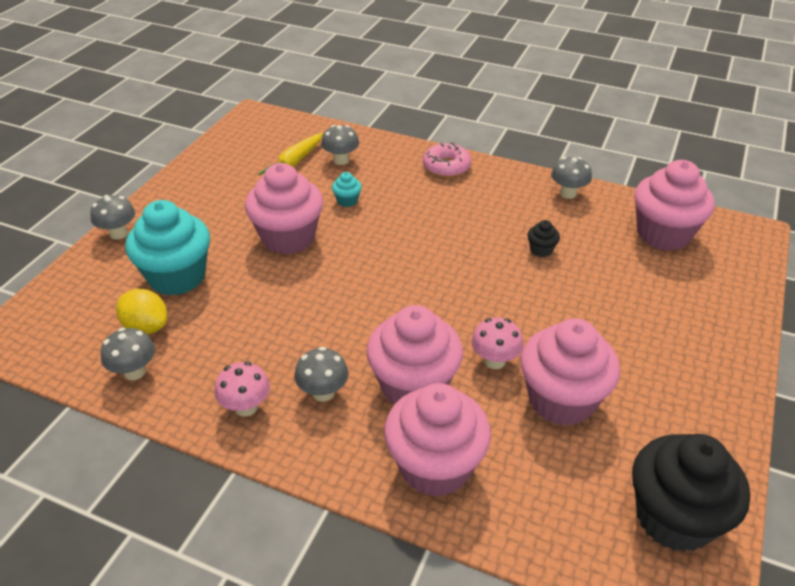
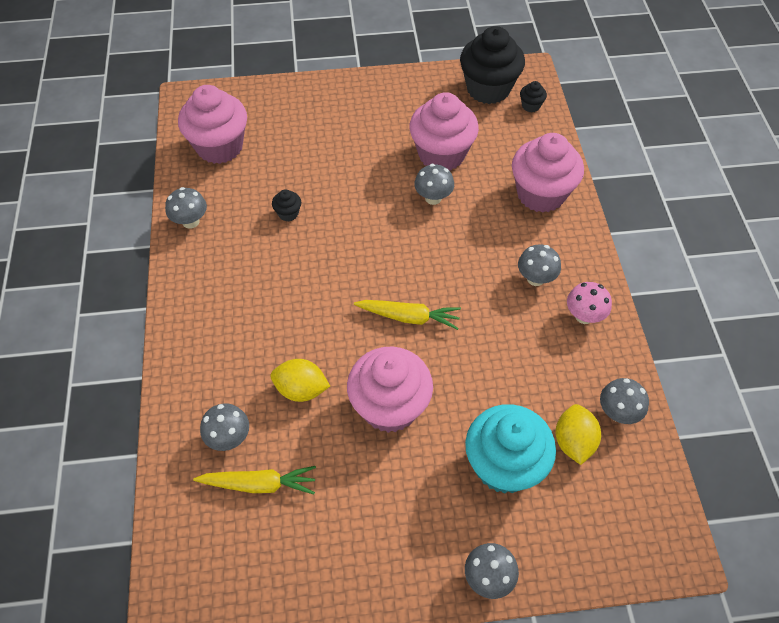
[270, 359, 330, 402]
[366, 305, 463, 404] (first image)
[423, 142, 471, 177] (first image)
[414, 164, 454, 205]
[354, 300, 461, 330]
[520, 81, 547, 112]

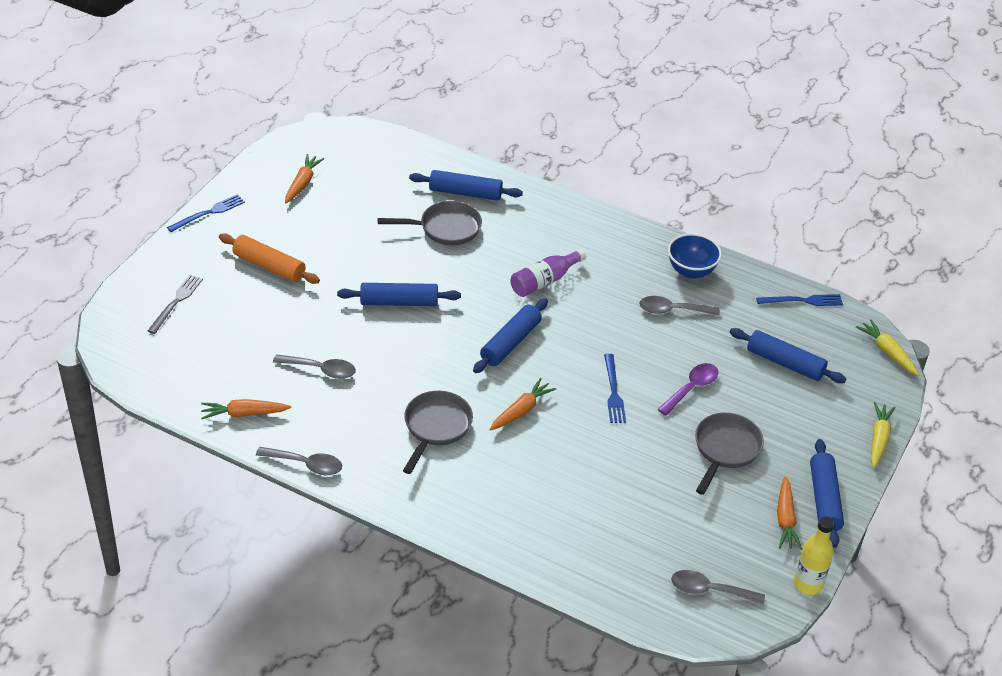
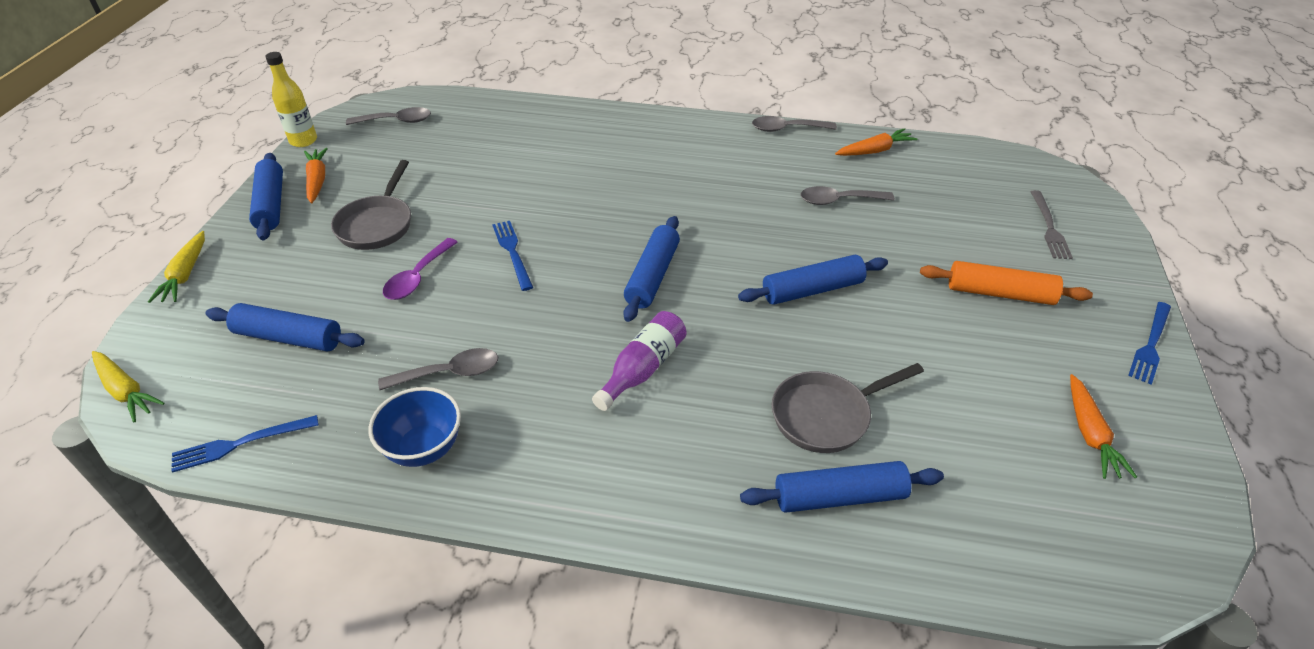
[403, 391, 473, 474] (first image)
[489, 378, 557, 431] (first image)

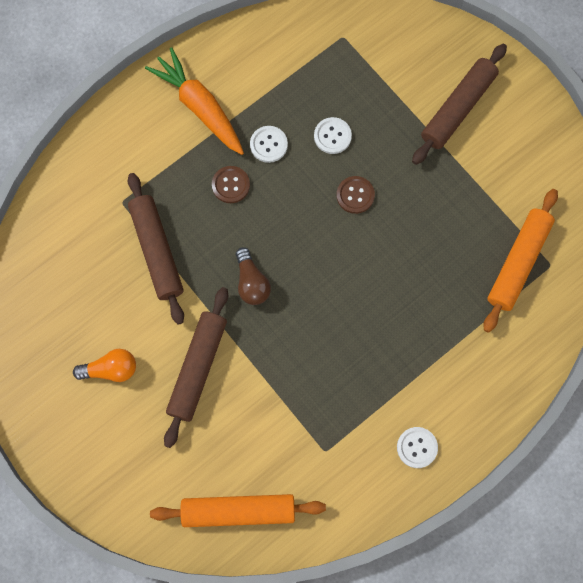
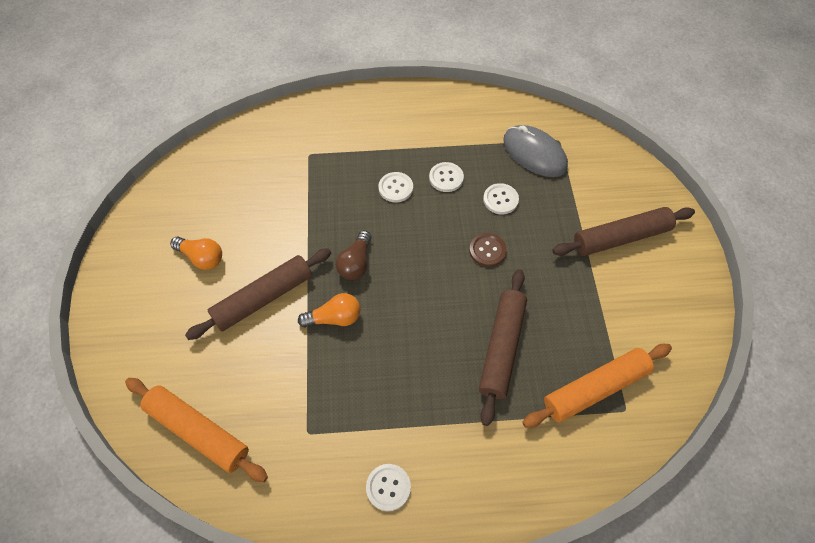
[479, 270, 527, 426]
[145, 47, 244, 155] (first image)
[379, 172, 413, 202]
[298, 293, 360, 328]
[503, 125, 568, 177]

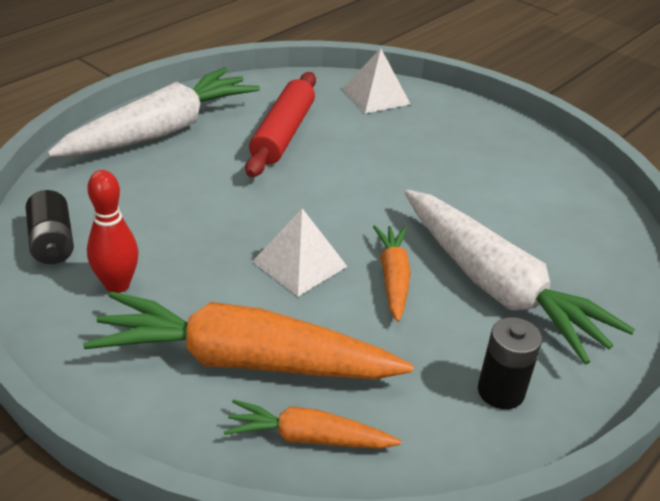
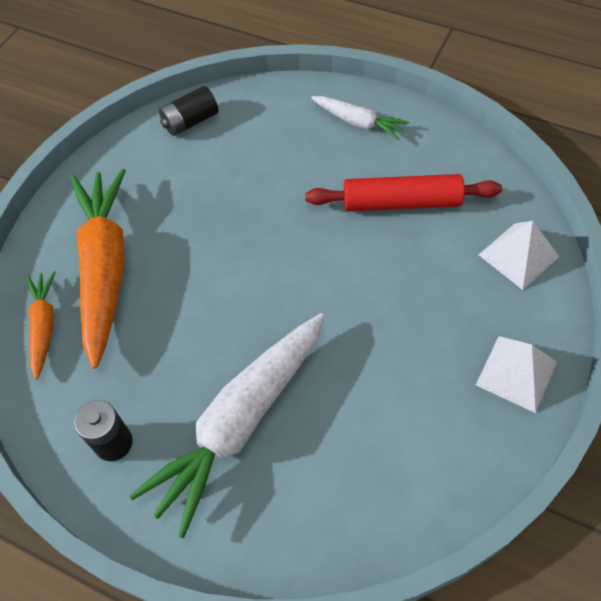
[311, 96, 409, 140]
[87, 170, 139, 293] (first image)
[476, 336, 557, 413]
[373, 225, 411, 322] (first image)

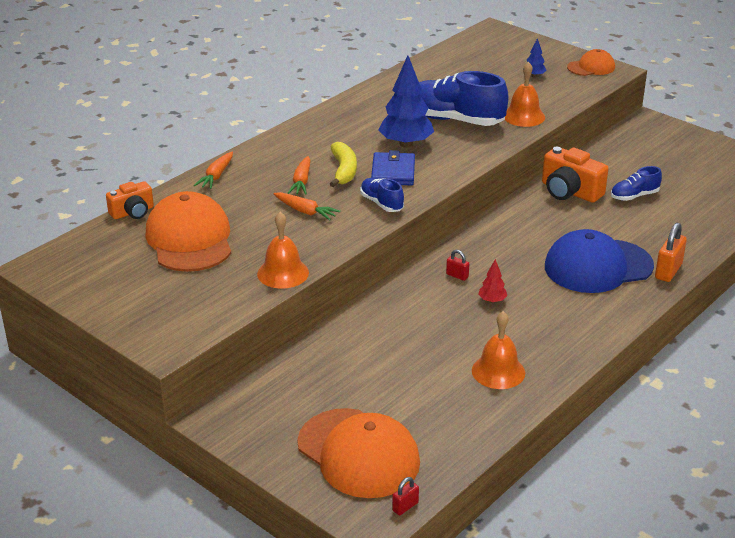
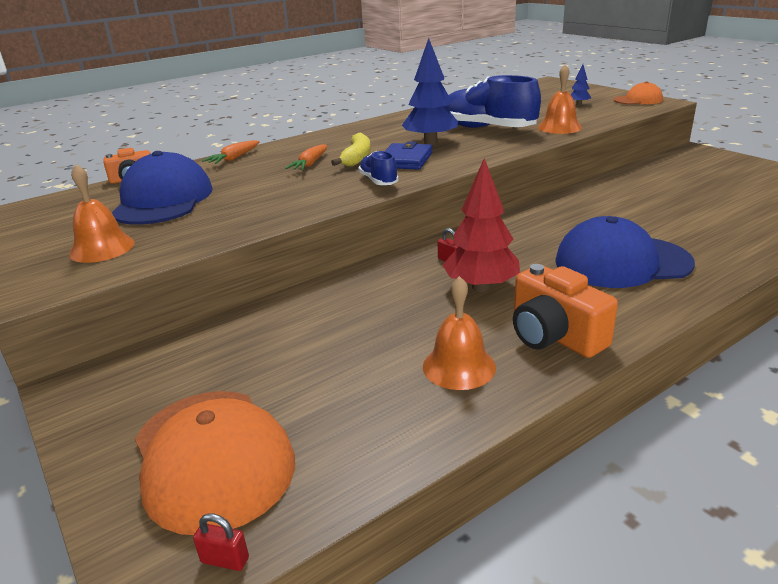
[112, 151, 213, 225]
[69, 164, 135, 263]
[274, 192, 341, 220] (first image)
[193, 513, 249, 571]
[443, 158, 520, 292]
[513, 264, 618, 358]
[611, 166, 662, 201] (first image)
[655, 223, 687, 282] (first image)

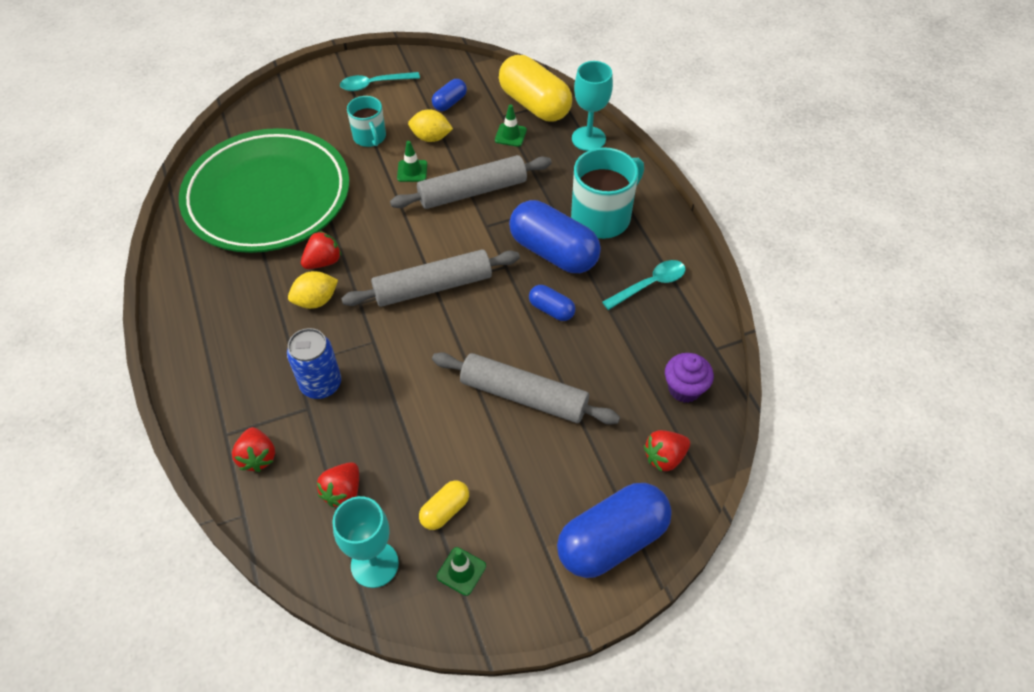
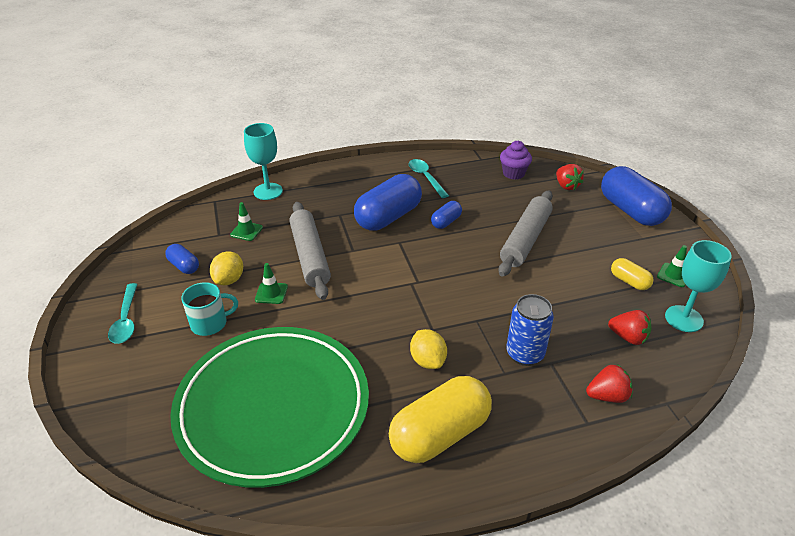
[301, 231, 342, 269] (first image)
[341, 249, 520, 307] (first image)
[389, 376, 492, 463]
[571, 147, 644, 239] (first image)

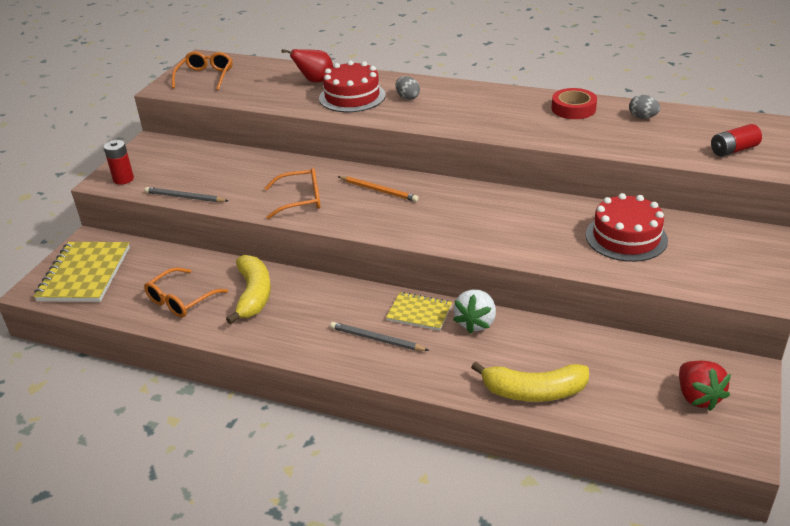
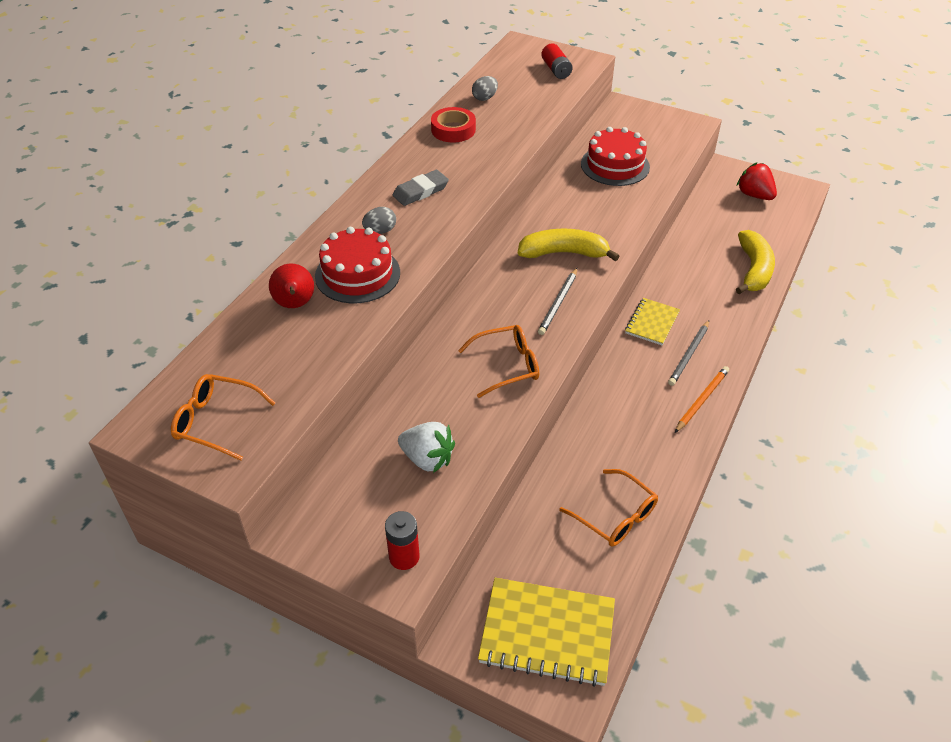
[538, 268, 577, 335]
[518, 229, 620, 261]
[458, 325, 539, 398]
[675, 366, 729, 433]
[398, 422, 455, 473]
[737, 162, 777, 200]
[393, 170, 449, 206]

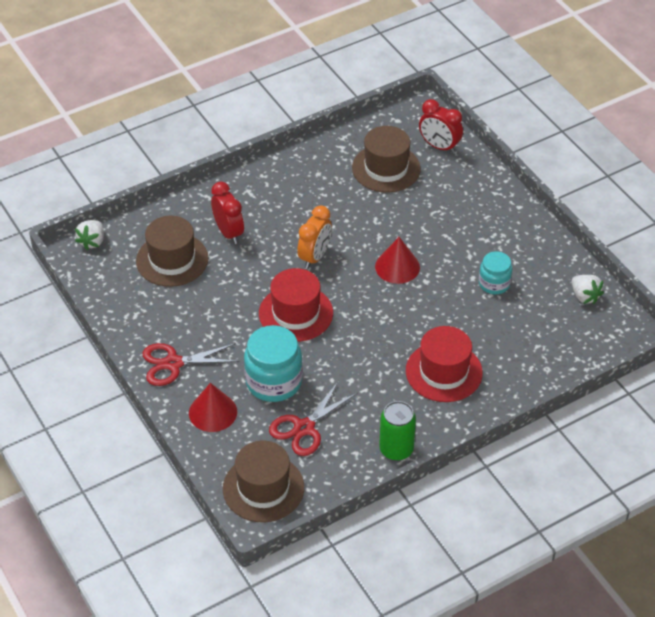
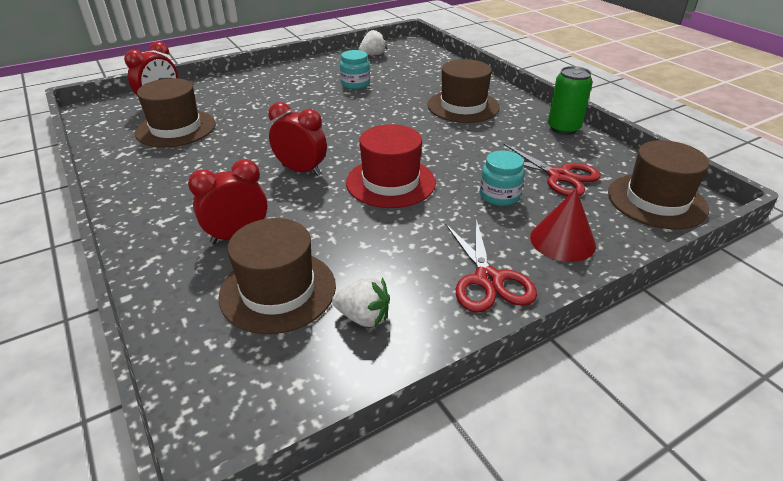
[332, 276, 390, 327]
[480, 150, 525, 206]
[268, 102, 327, 176]
[375, 237, 420, 284] (first image)
[427, 59, 500, 123]

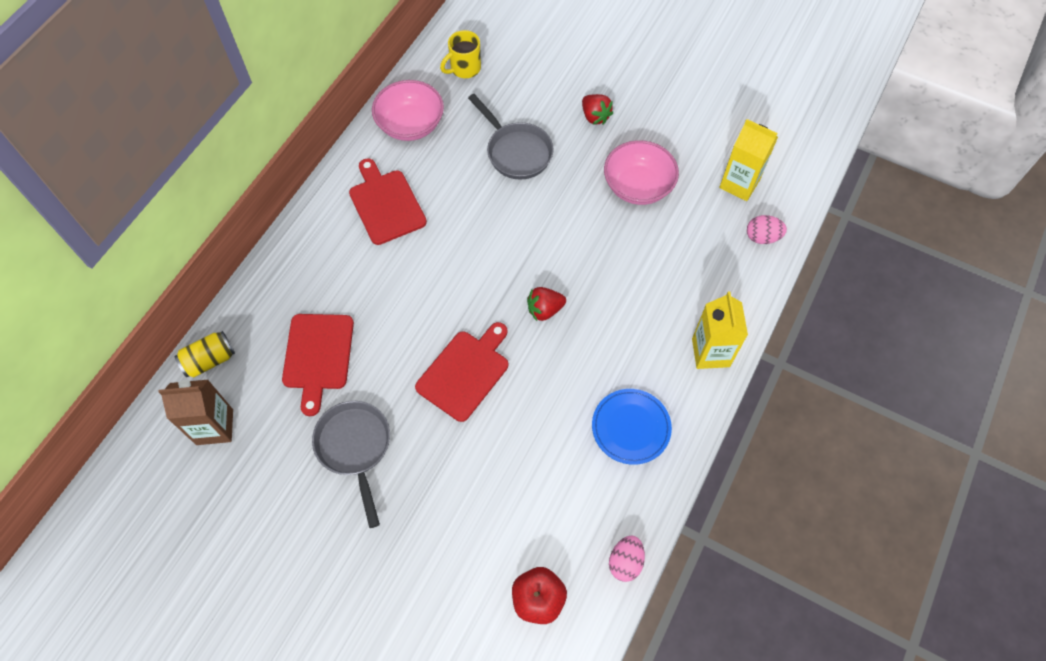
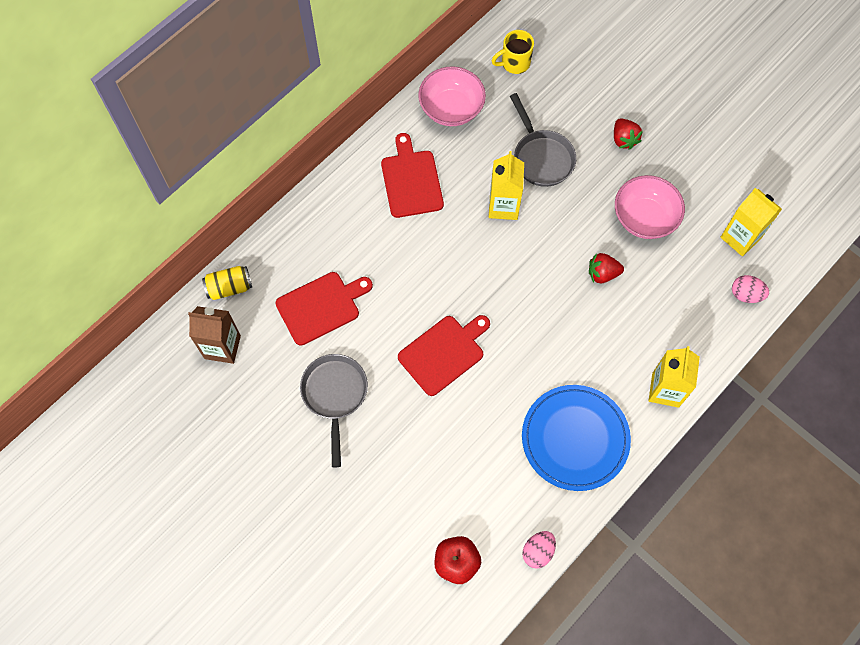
[275, 272, 373, 346]
[589, 253, 624, 283]
[522, 385, 631, 491]
[489, 151, 524, 220]

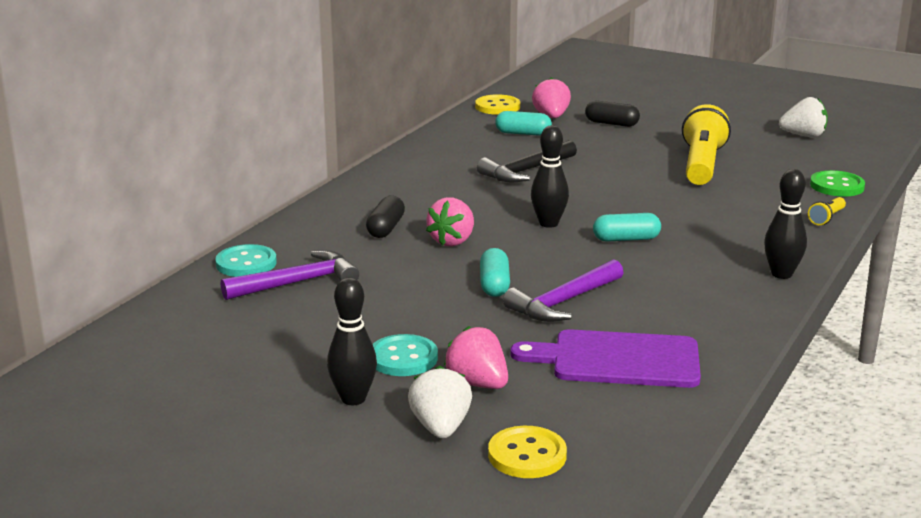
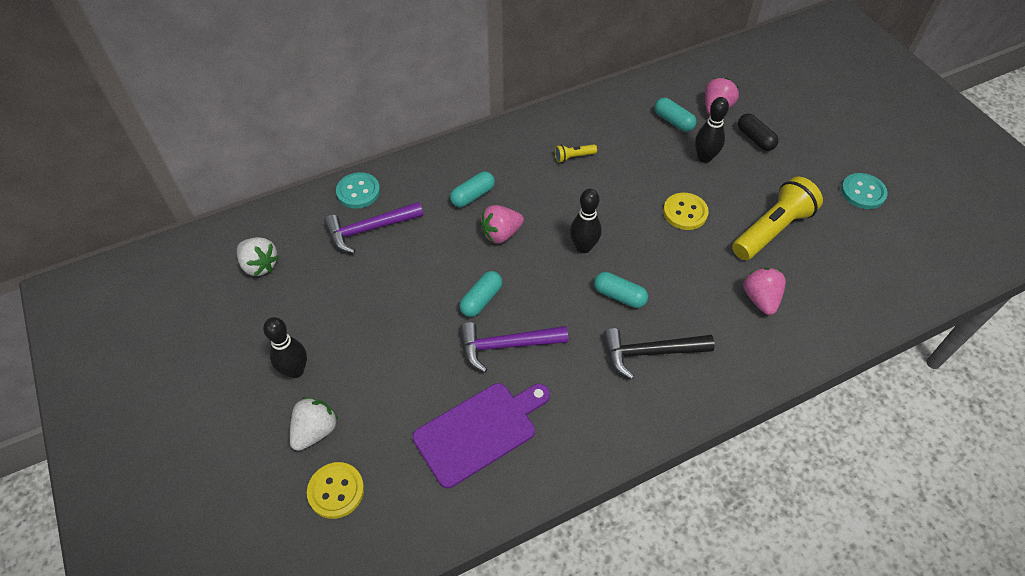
[324, 202, 423, 253]
[450, 171, 495, 207]
[841, 173, 888, 209]
[743, 268, 786, 315]
[663, 193, 709, 230]
[603, 328, 715, 379]
[412, 383, 550, 488]
[695, 97, 729, 163]
[237, 237, 279, 276]
[555, 144, 597, 163]
[810, 170, 865, 197] (first image)

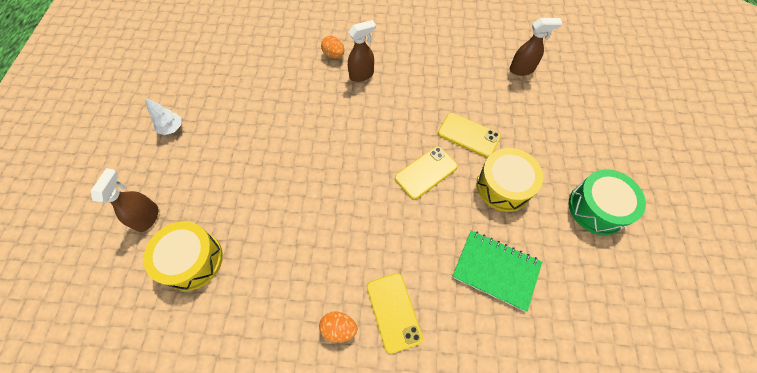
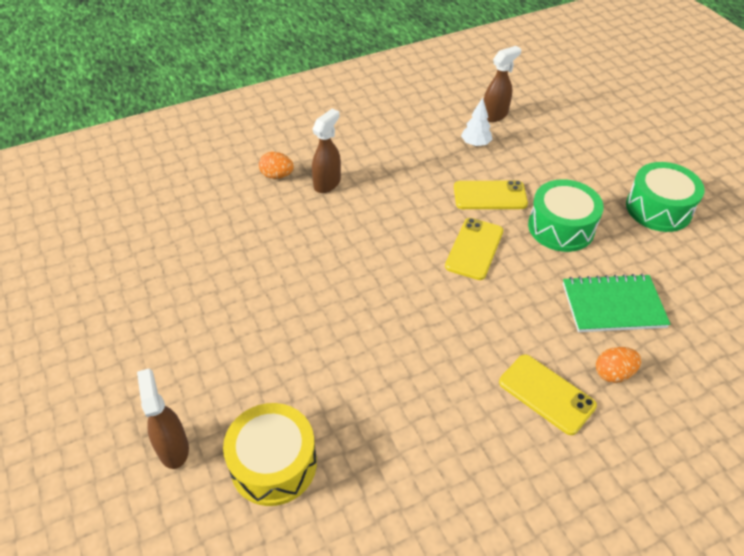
[461, 98, 493, 147]
[596, 347, 641, 383]
[528, 179, 604, 252]

